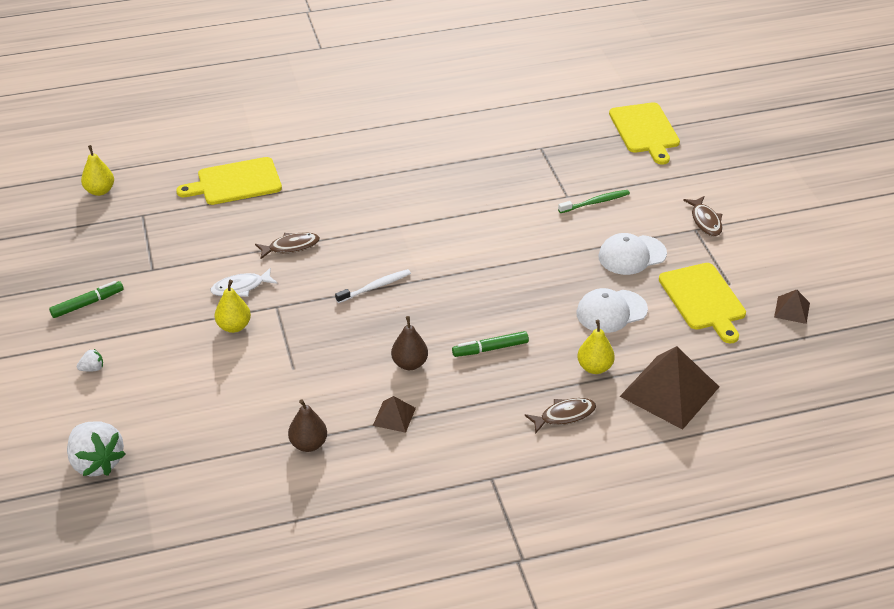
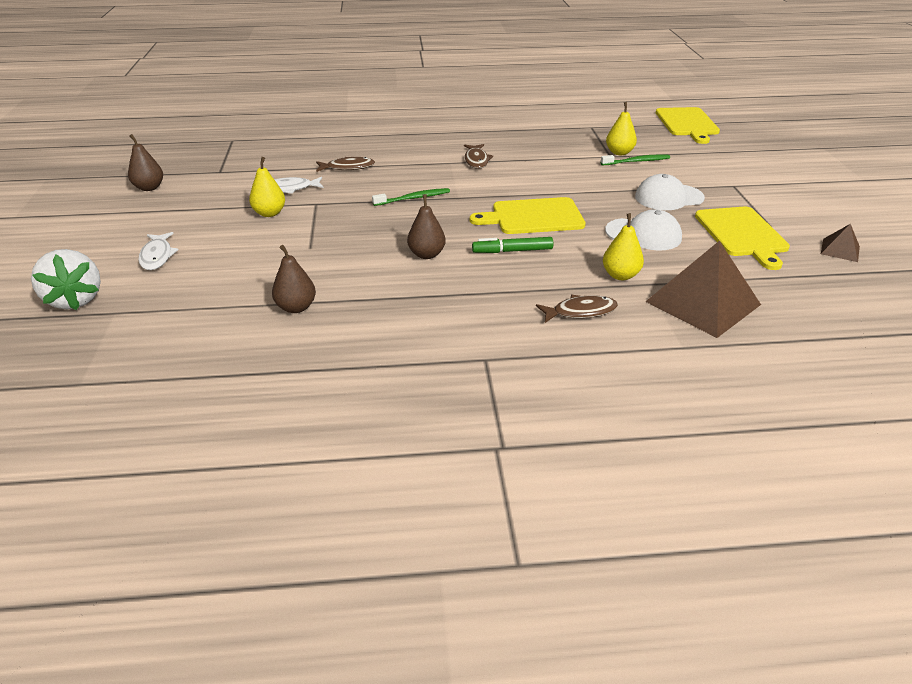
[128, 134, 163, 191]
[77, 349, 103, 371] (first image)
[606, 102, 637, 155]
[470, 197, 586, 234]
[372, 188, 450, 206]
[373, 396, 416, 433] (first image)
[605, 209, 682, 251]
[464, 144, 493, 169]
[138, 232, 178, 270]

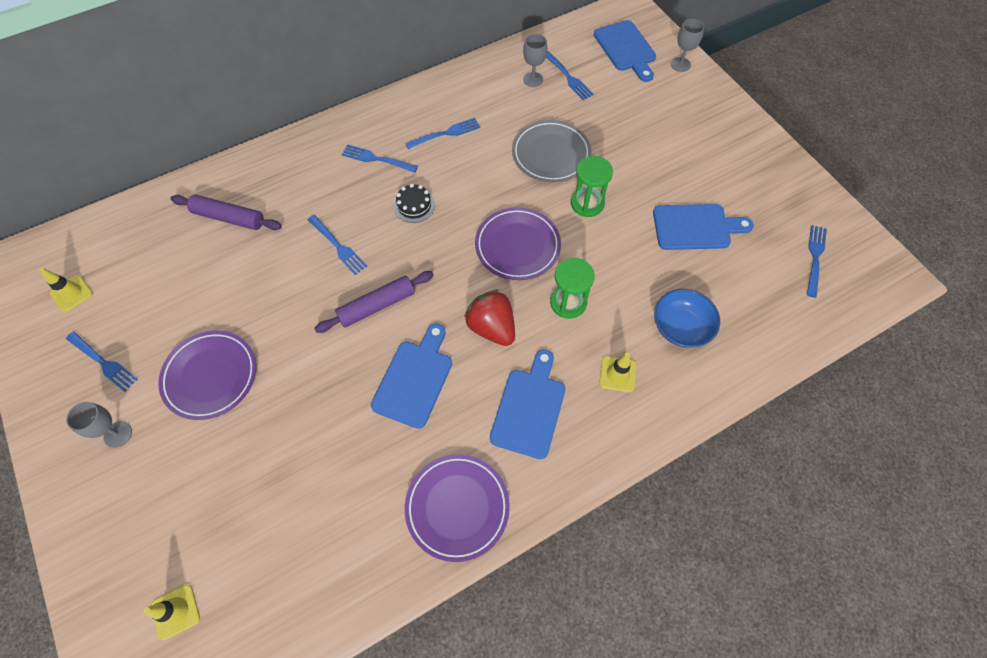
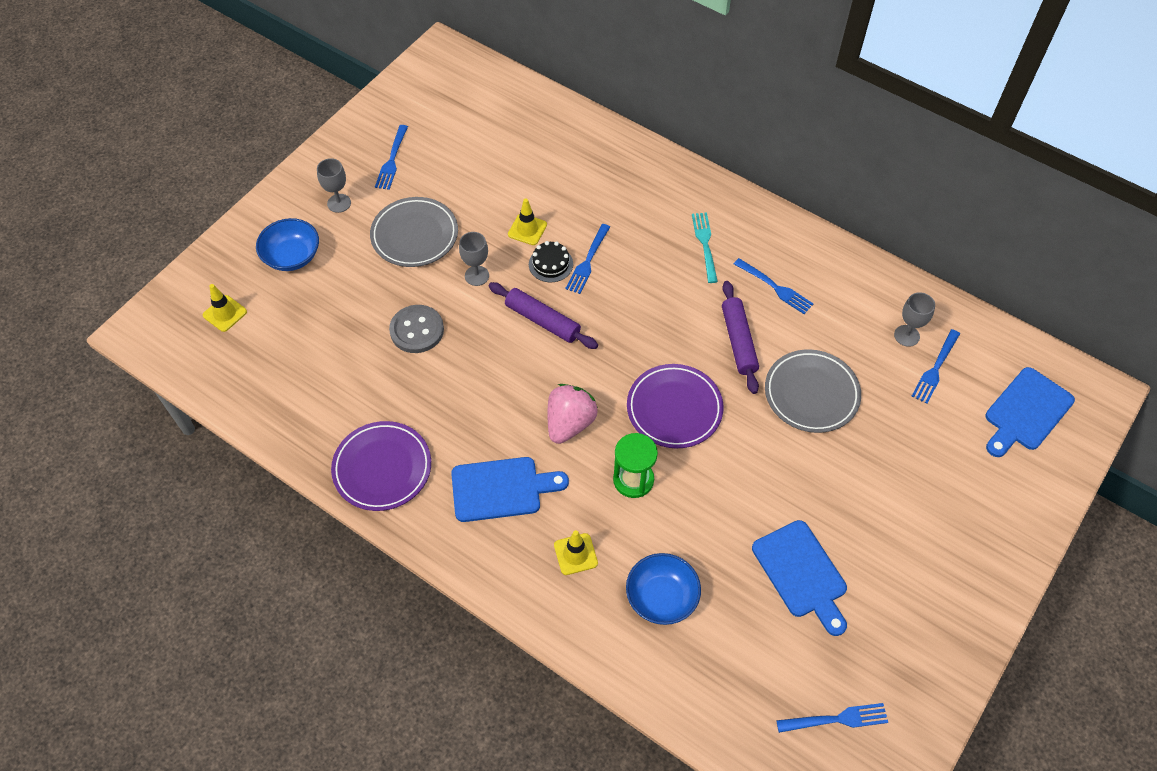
[508, 198, 547, 245]
[370, 197, 458, 267]
[722, 281, 759, 394]
[692, 213, 718, 283]
[371, 324, 452, 429] (first image)
[529, 241, 573, 282]
[547, 384, 598, 444]
[571, 156, 613, 217] (first image)
[459, 232, 489, 286]
[256, 218, 319, 271]
[389, 305, 444, 353]

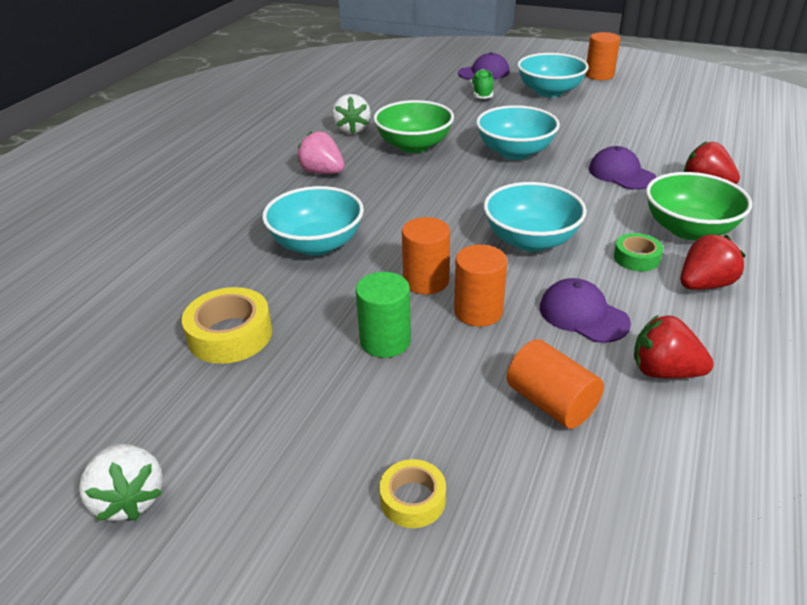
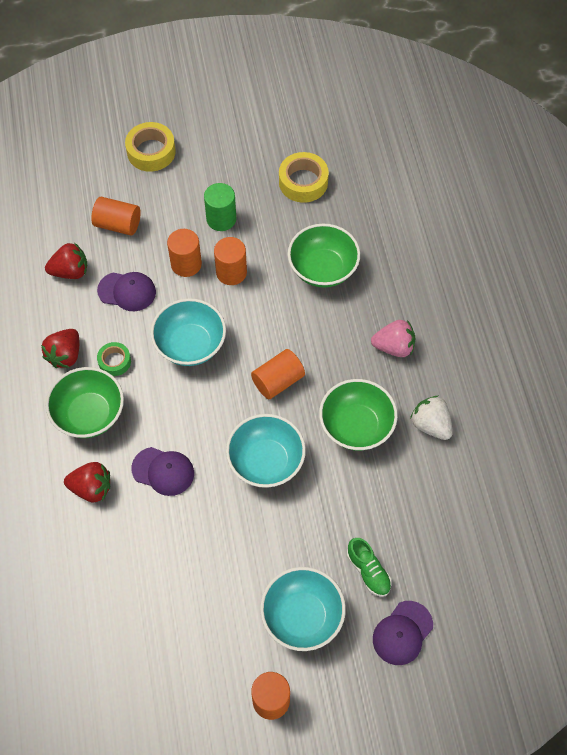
[79, 444, 163, 521] (first image)
[288, 224, 360, 287]
[125, 122, 176, 172]
[251, 349, 305, 399]

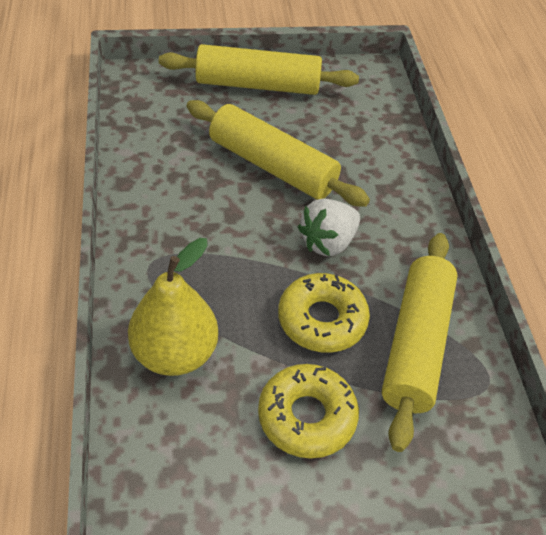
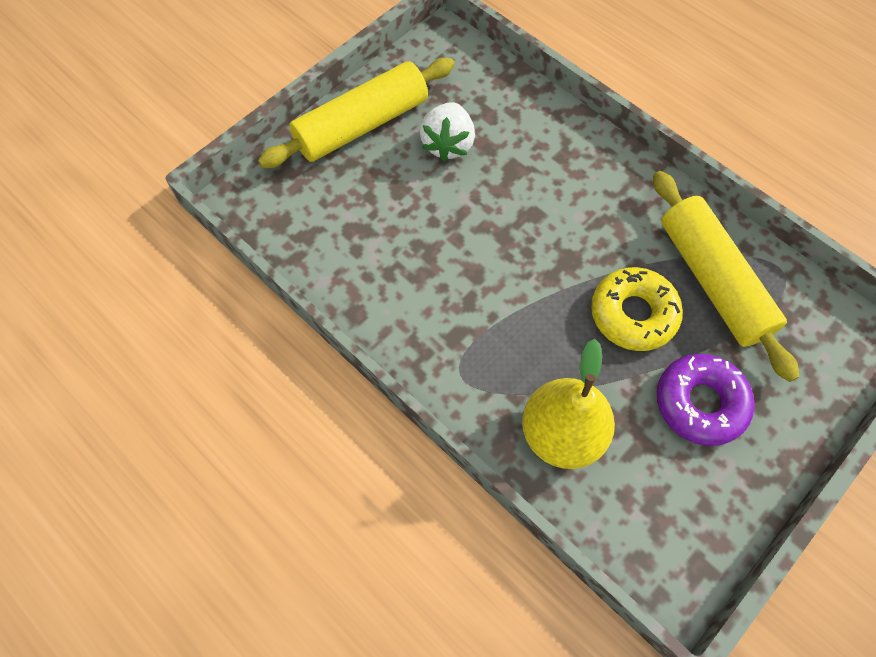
[187, 100, 370, 207] (first image)
[657, 354, 755, 446]
[419, 102, 475, 162]

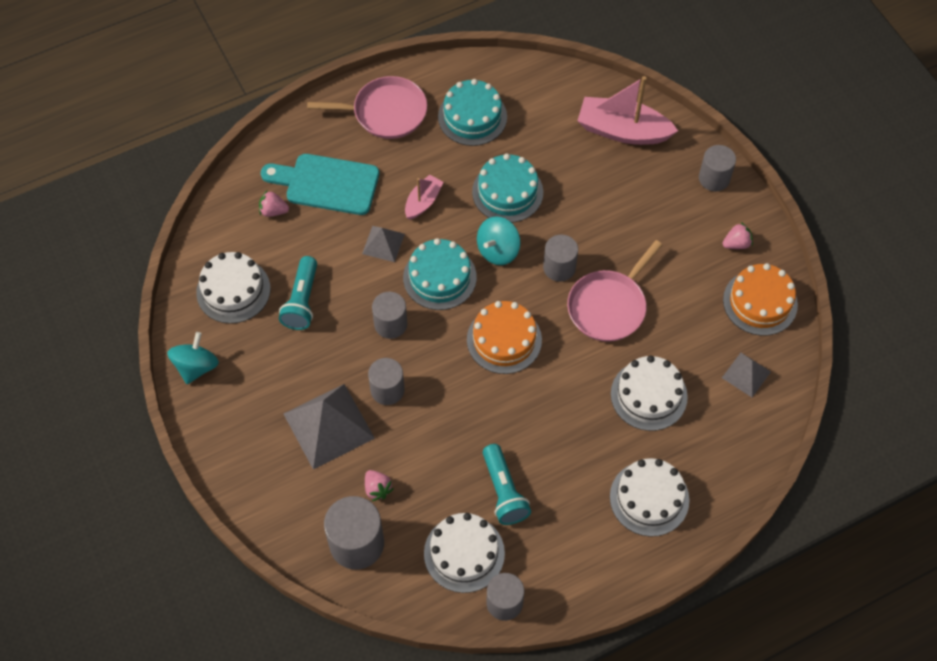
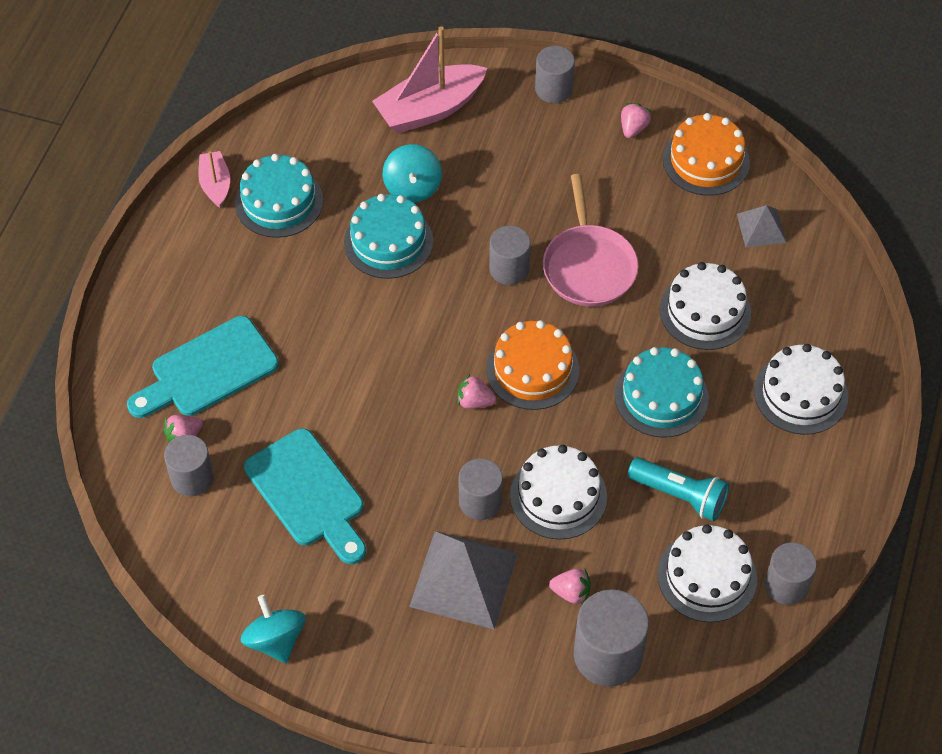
[510, 445, 607, 540]
[244, 428, 366, 564]
[307, 76, 427, 139] (first image)
[362, 226, 405, 262] (first image)
[164, 435, 214, 496]
[615, 347, 709, 438]
[198, 151, 230, 208]
[383, 144, 442, 203]
[457, 374, 496, 409]

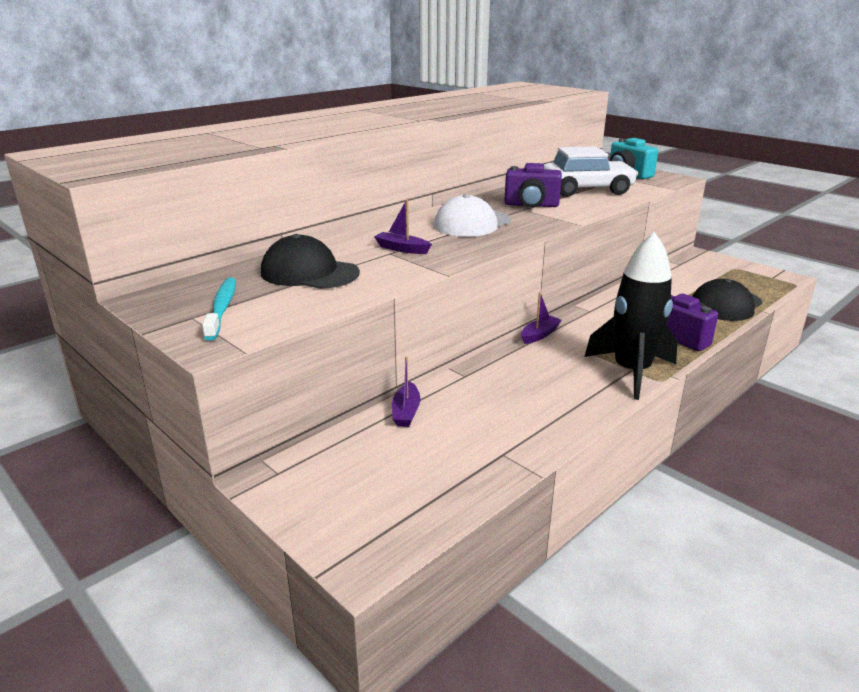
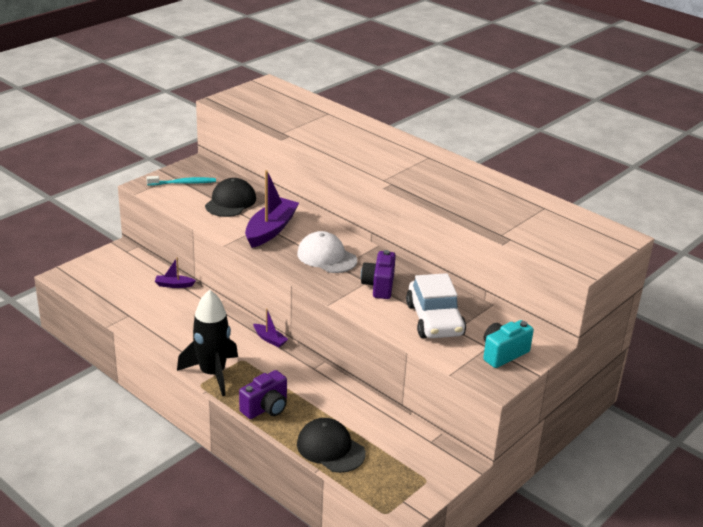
[245, 170, 299, 248]

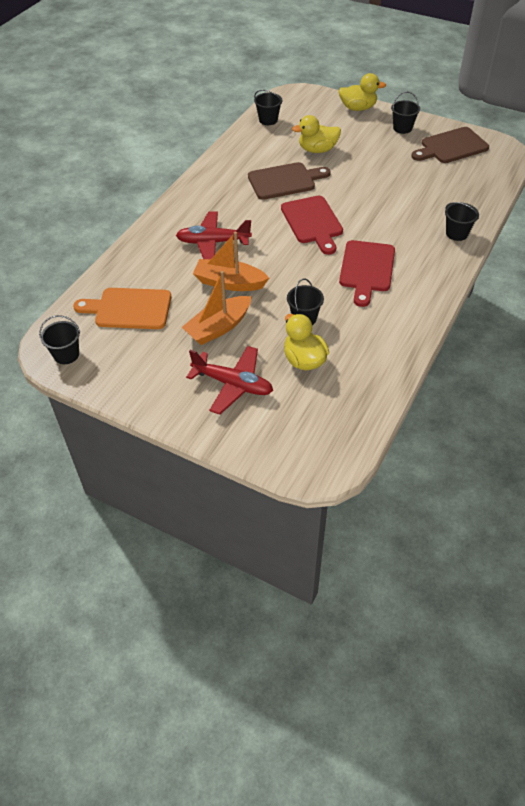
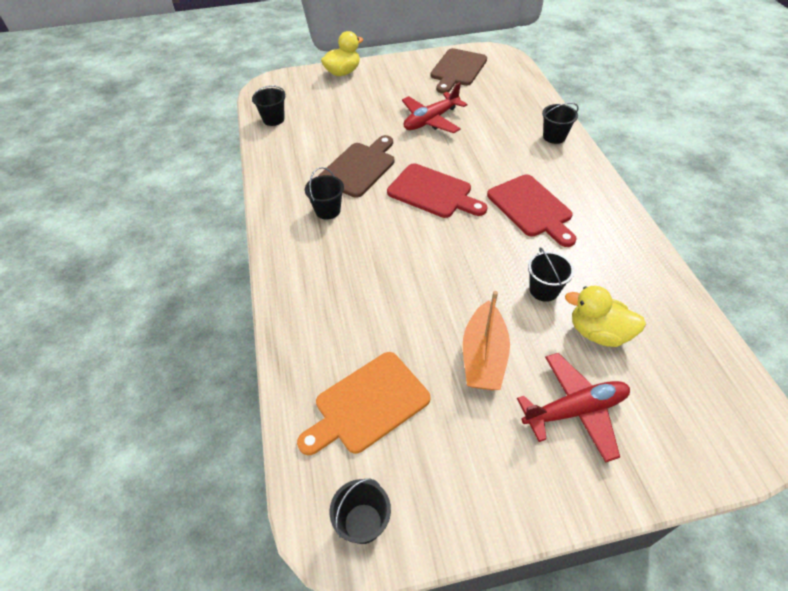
[402, 82, 467, 133]
[193, 232, 269, 291] (first image)
[292, 115, 341, 153] (first image)
[305, 167, 344, 219]

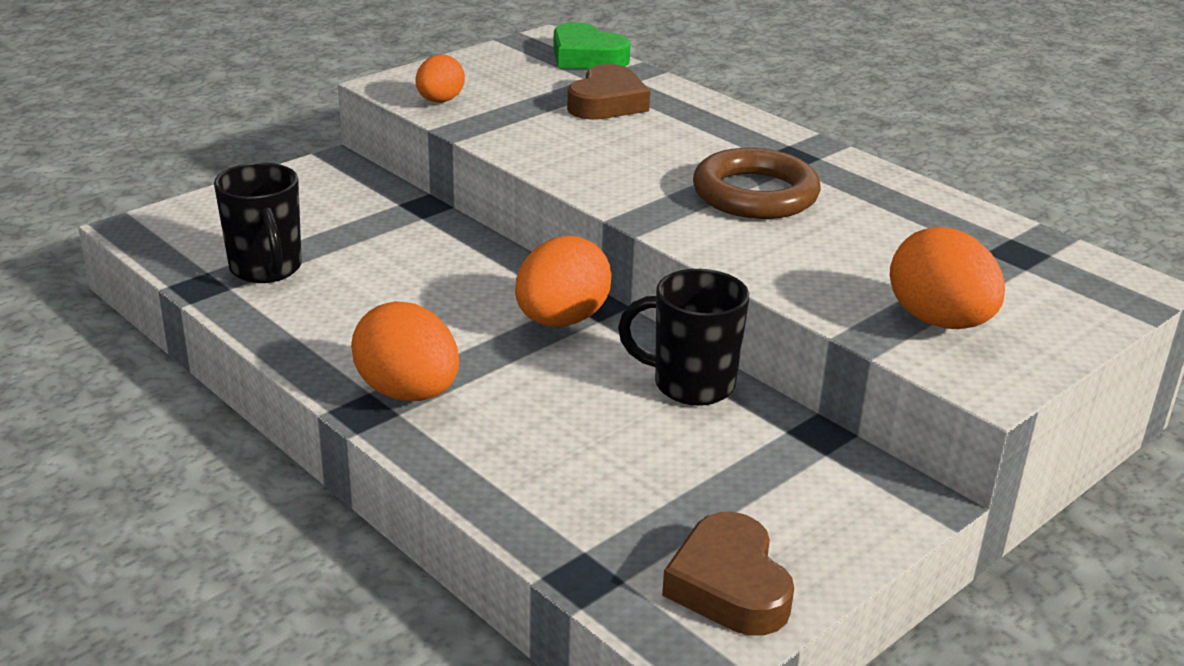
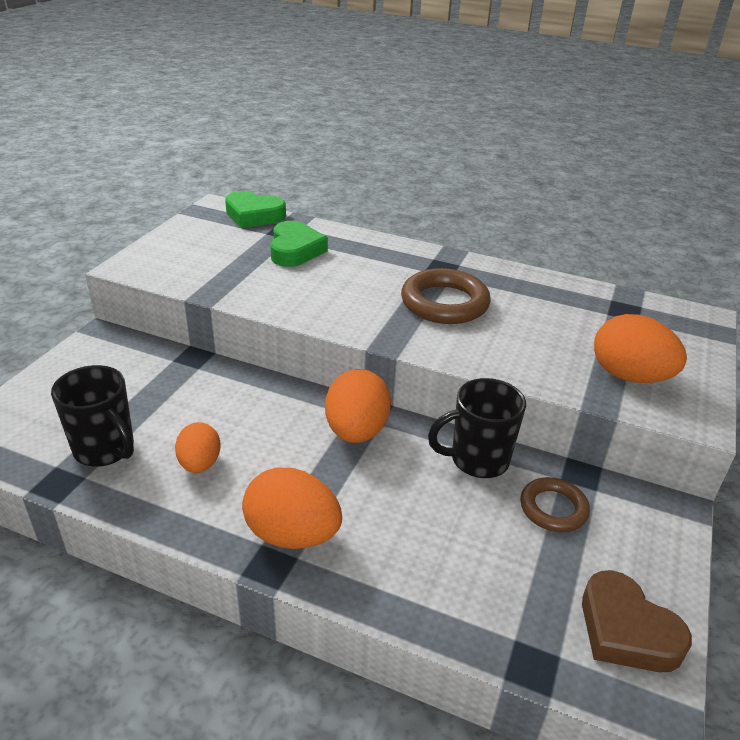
[175, 422, 221, 473]
[270, 221, 328, 267]
[520, 477, 590, 532]

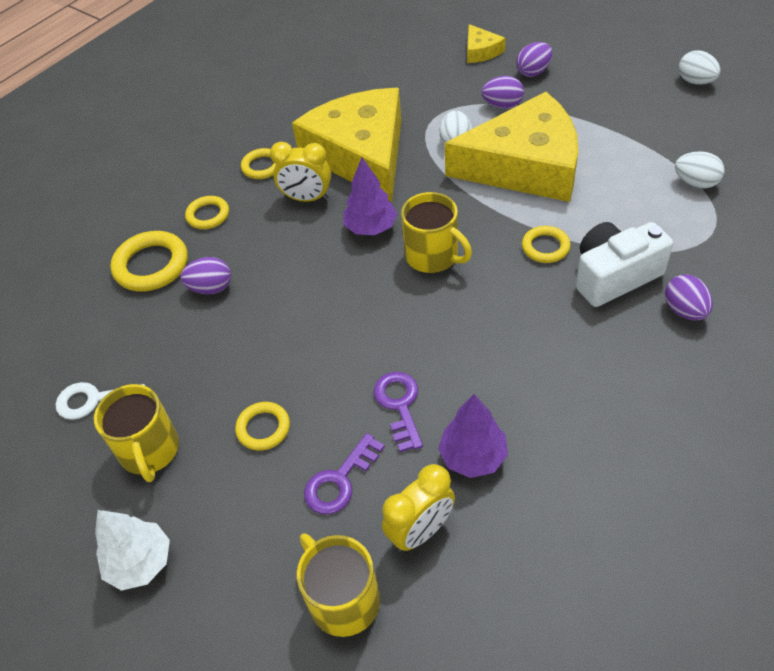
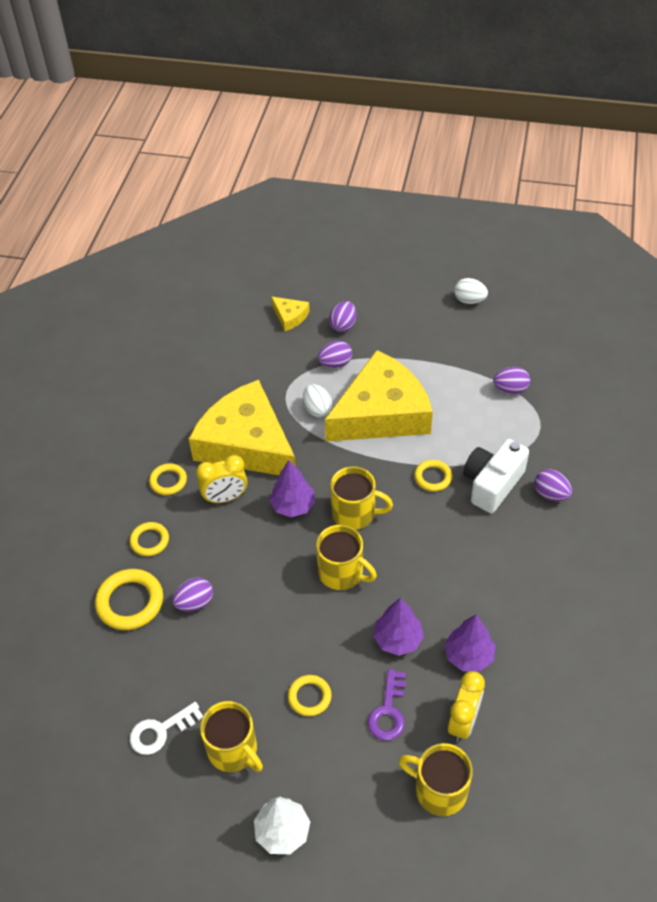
[373, 597, 424, 656]
[494, 367, 530, 394]
[316, 525, 377, 590]

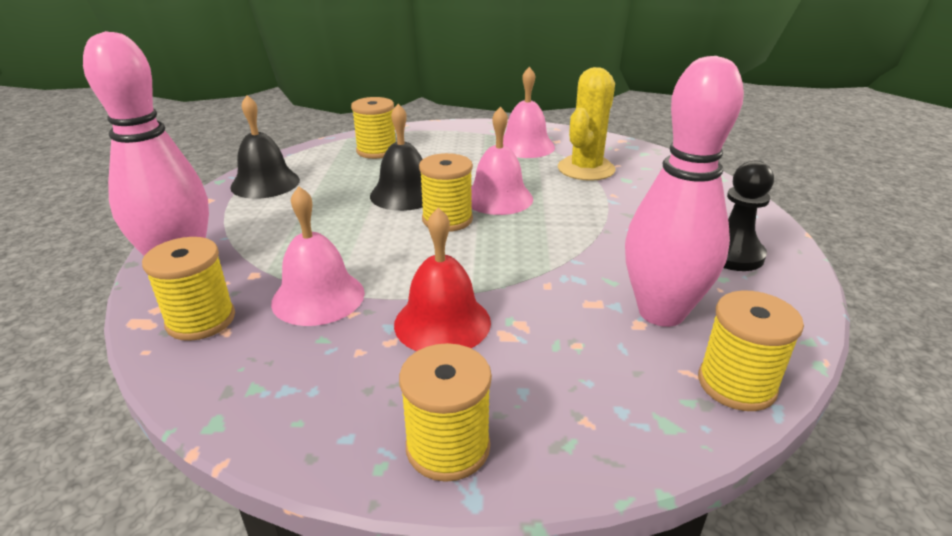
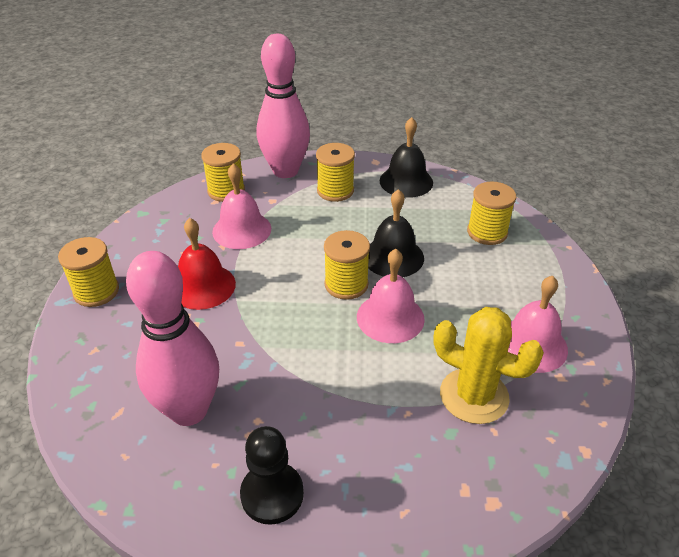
[316, 143, 355, 202]

